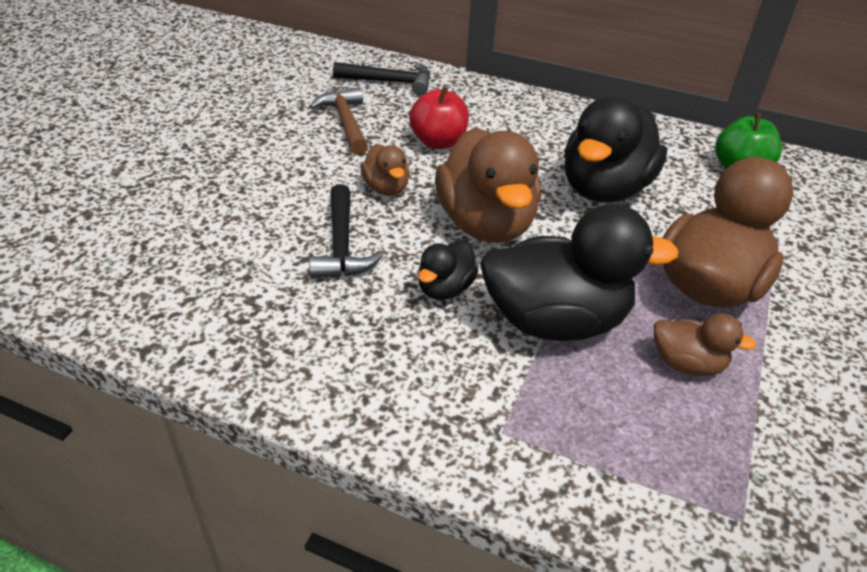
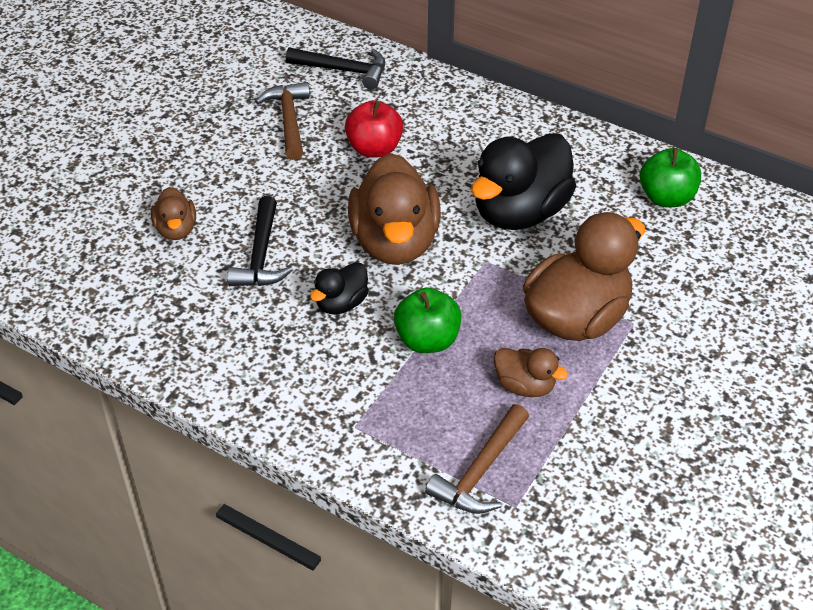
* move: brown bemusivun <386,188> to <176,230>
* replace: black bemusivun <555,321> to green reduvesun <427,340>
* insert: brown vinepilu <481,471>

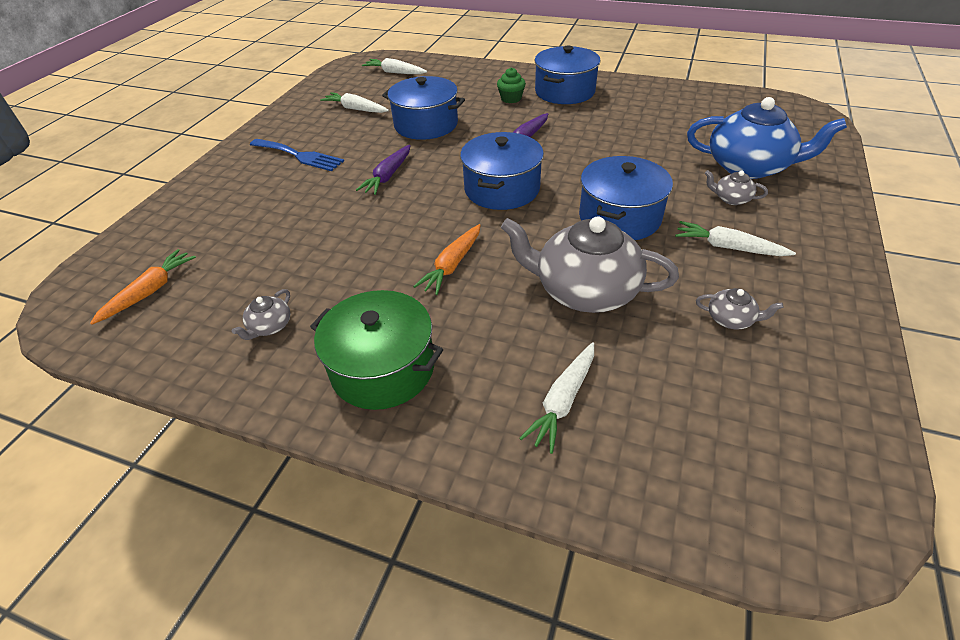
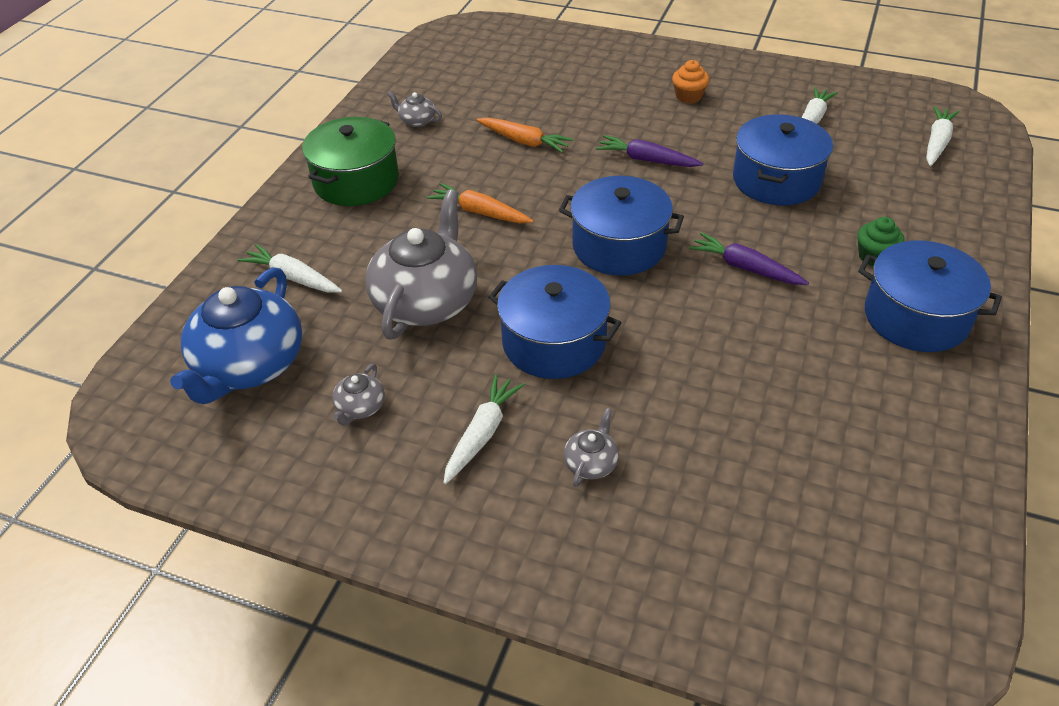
* move: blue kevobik <749,166> to <249,366>
* replace: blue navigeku <299,155> to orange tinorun <688,96>
* move: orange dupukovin <150,291> to <524,141>

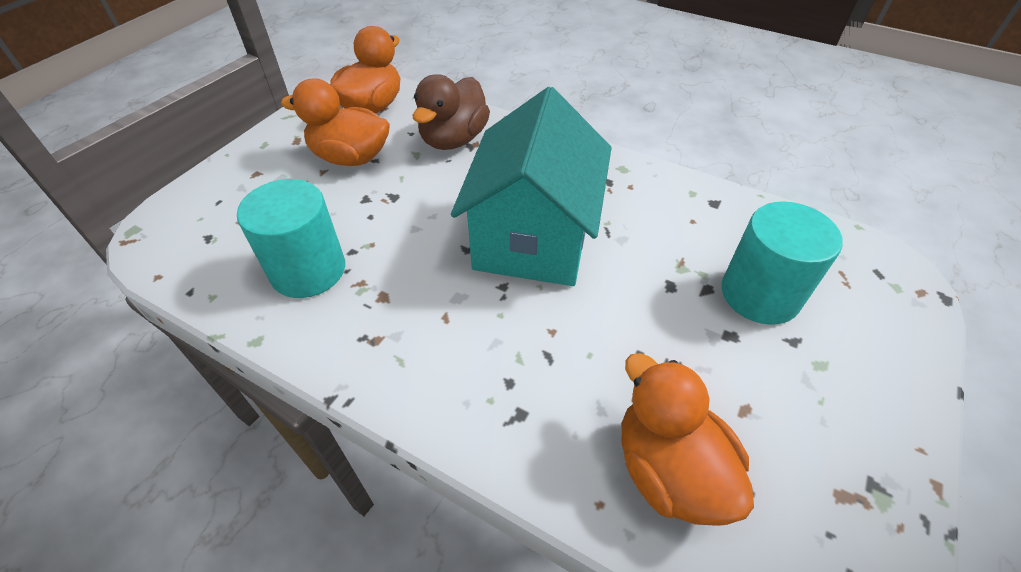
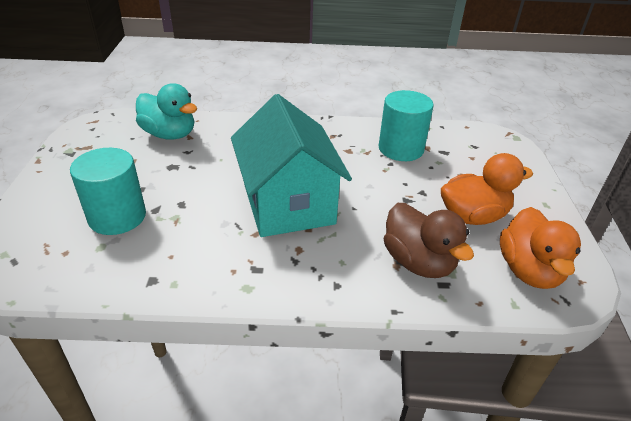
* rotate: brown bemusivun <453,139> = <418,262> 150 degrees clockwise
* recolor: orange bemusivun <669,469> to turquoise bemusivun <169,134>

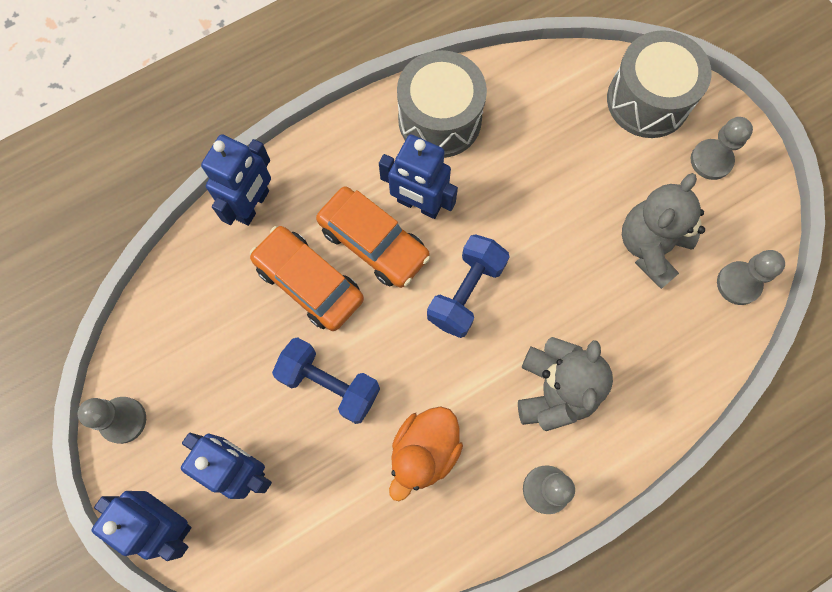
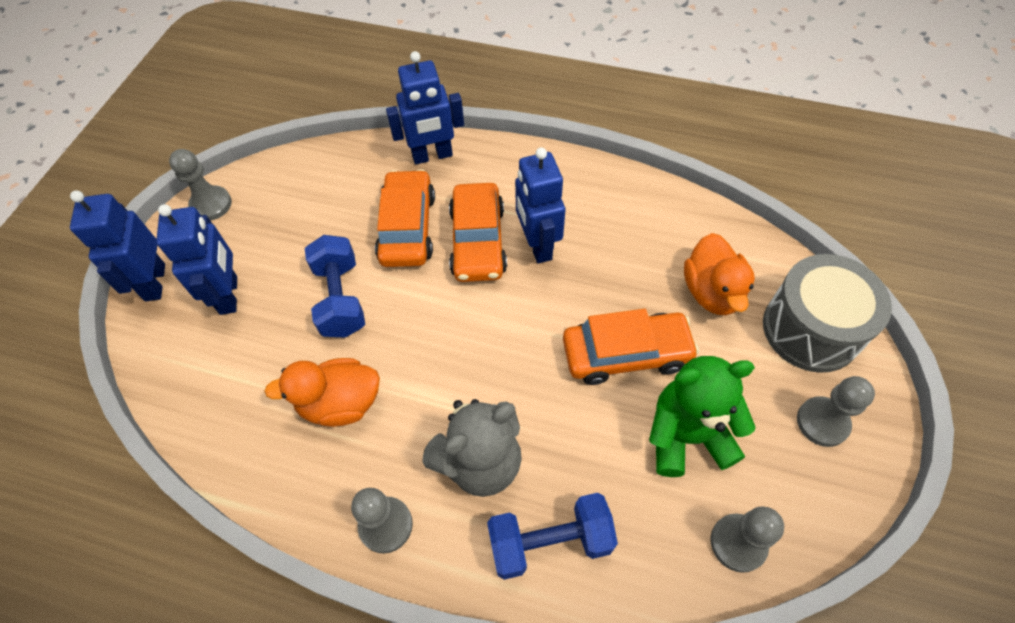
* delete: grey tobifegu <439,119>
* recolor: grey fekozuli <650,246> to green fekozuli <687,436>
* move: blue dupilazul <466,292> to <550,541>
* insert: orange bemusivun <712,292>
* insert: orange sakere <626,354>

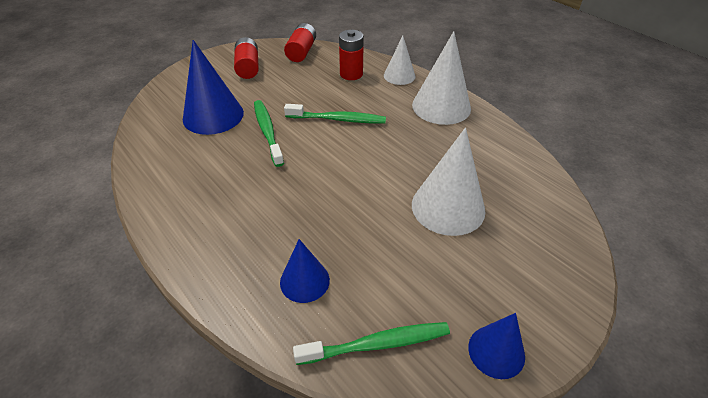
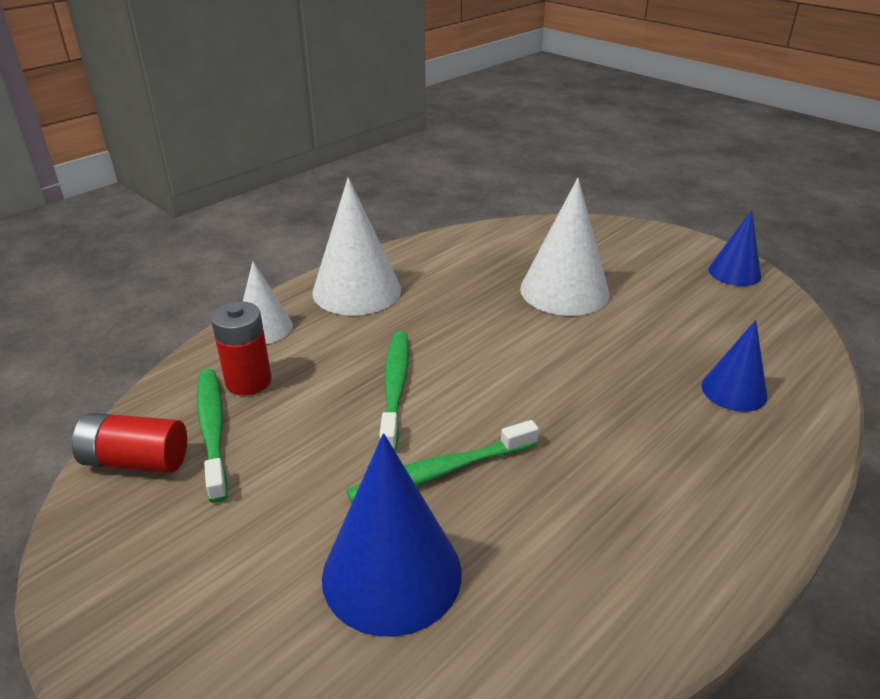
* delete: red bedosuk <248,67>
* move: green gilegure <377,344> to <212,430>

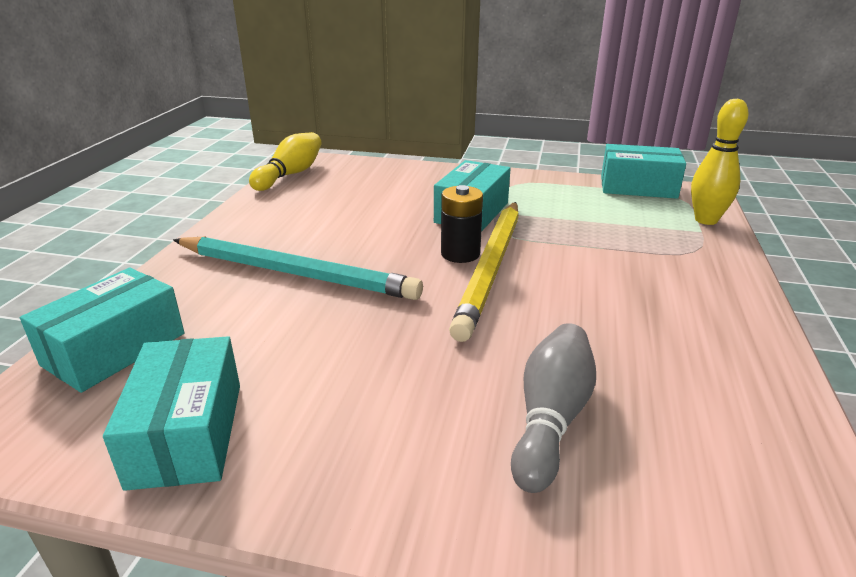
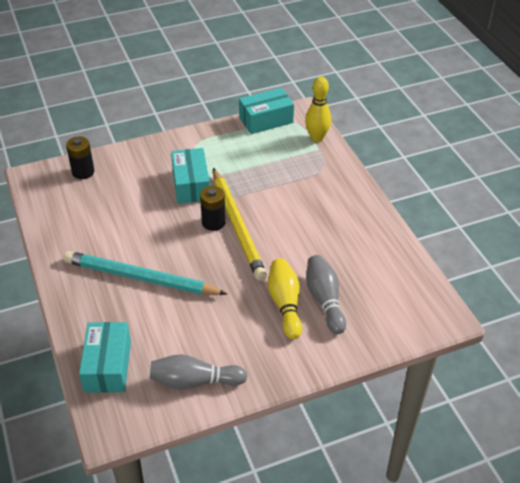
* move: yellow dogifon <290,174> to <285,304>
* rotate: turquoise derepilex <295,273> = <141,278> 150 degrees counterclockwise
* replace: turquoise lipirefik <187,433> to grey dogifon <194,381>
* insert: black bedosuk <83,172>

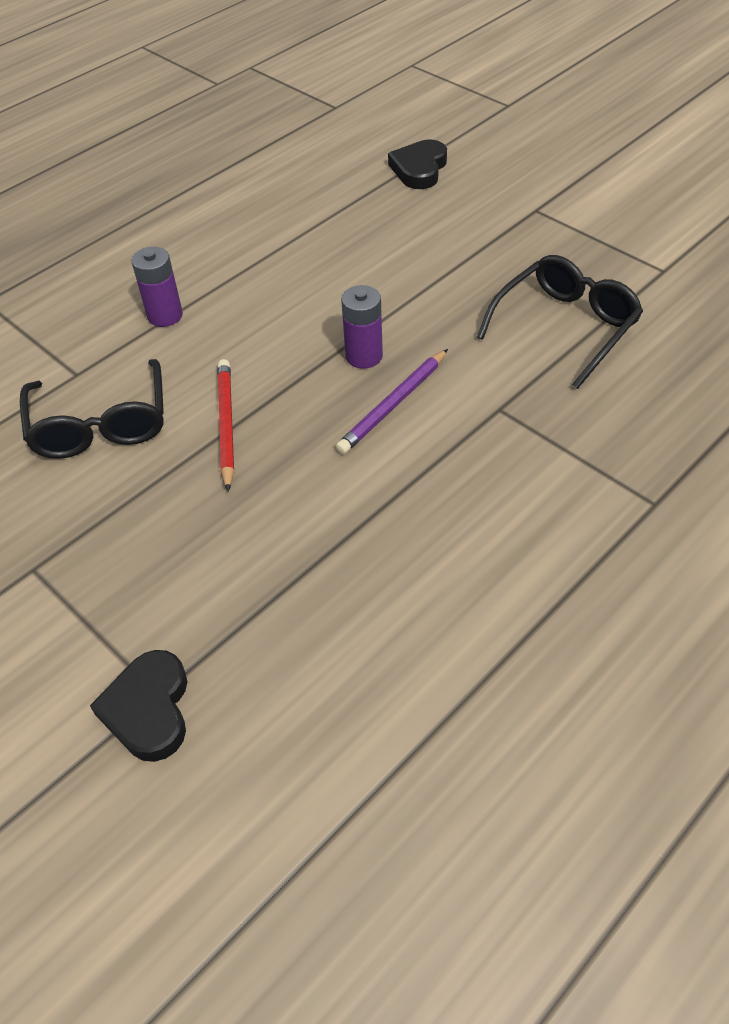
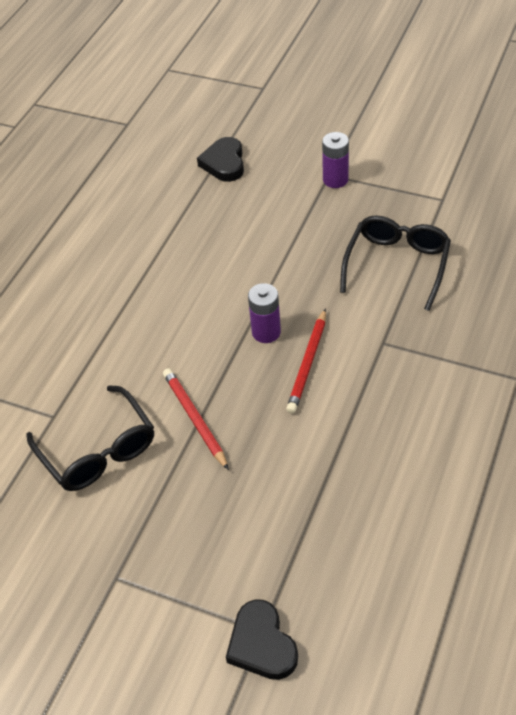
* move: purple bedosuk <165,315> to <335,180>
* recolor: purple derepilex <393,404> to red derepilex <308,363>

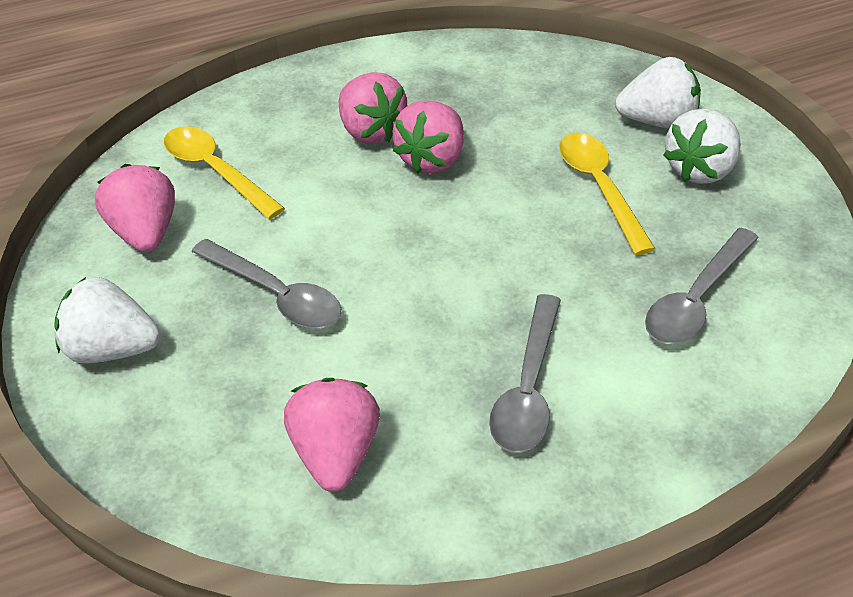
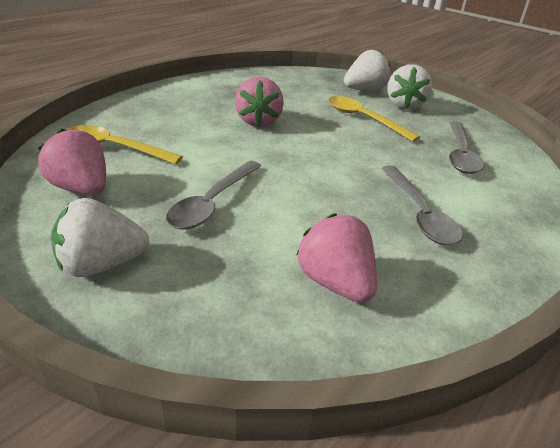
* delete: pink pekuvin <371,131>
* rotate: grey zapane <276,294> = <212,203> 105 degrees clockwise

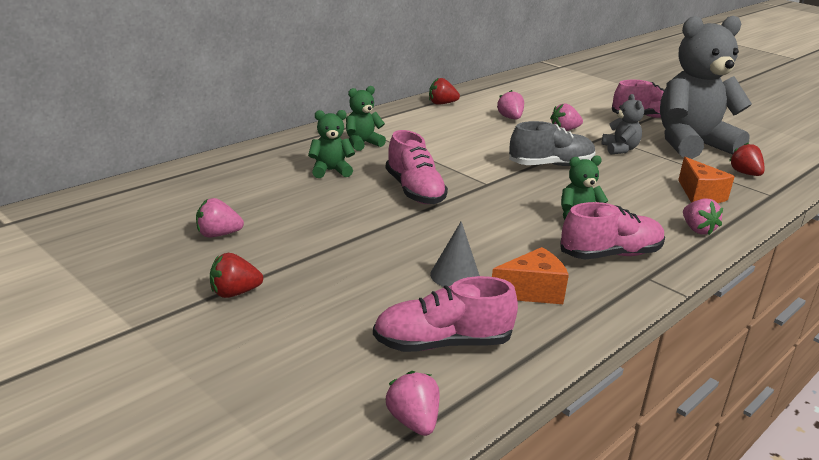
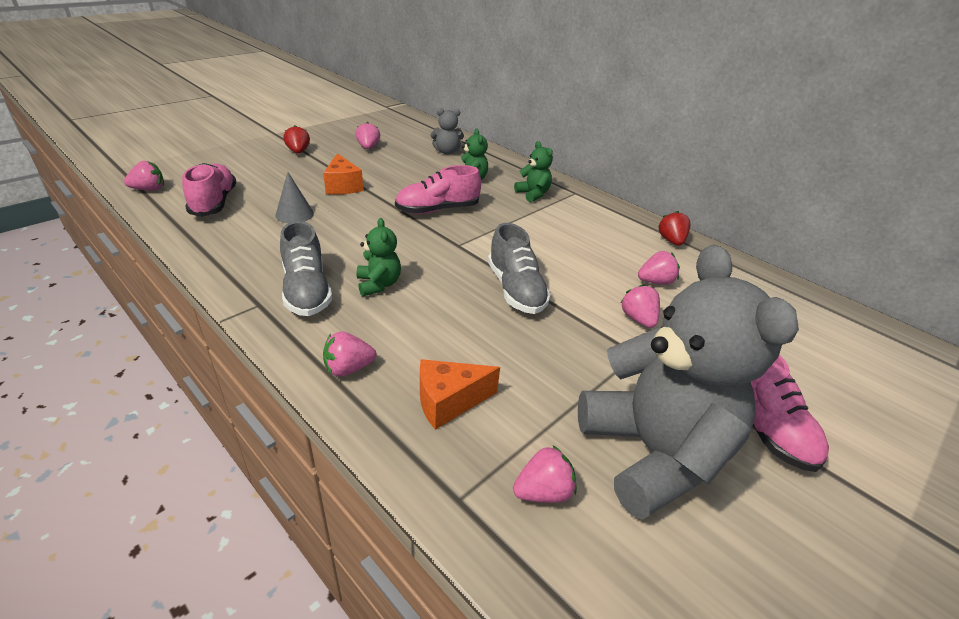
* move: grey fekozuli <620,149> to <447,152>
* recolor: red pekuvin <745,173> to pink pekuvin <543,492>
* recolor: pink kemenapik <610,254> to grey kemenapik <306,291>
* move: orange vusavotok <531,292> to <343,186>

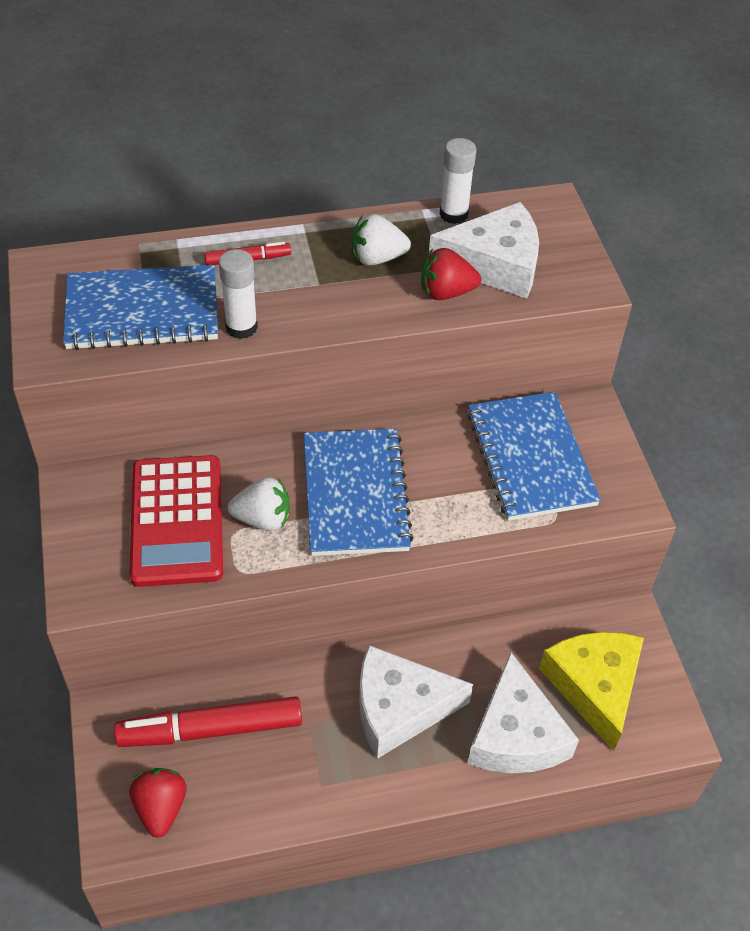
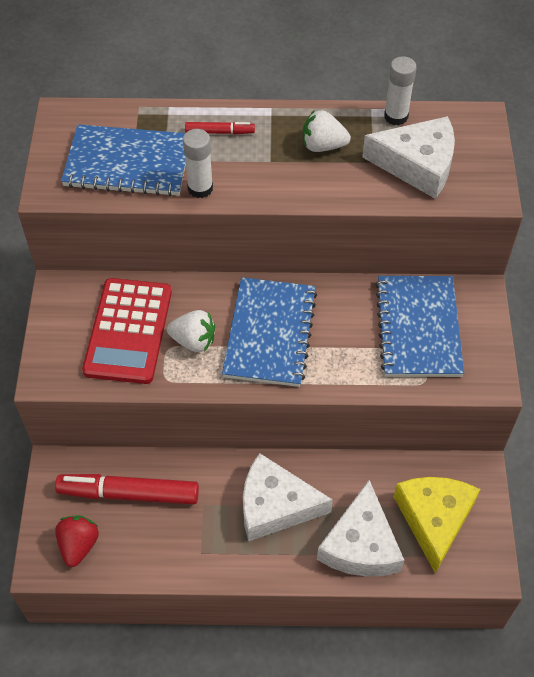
* delete: red pekuvin <446,292>

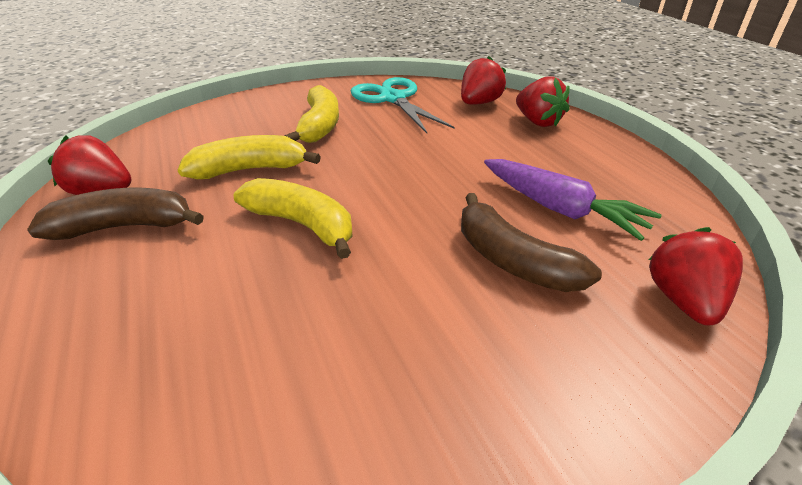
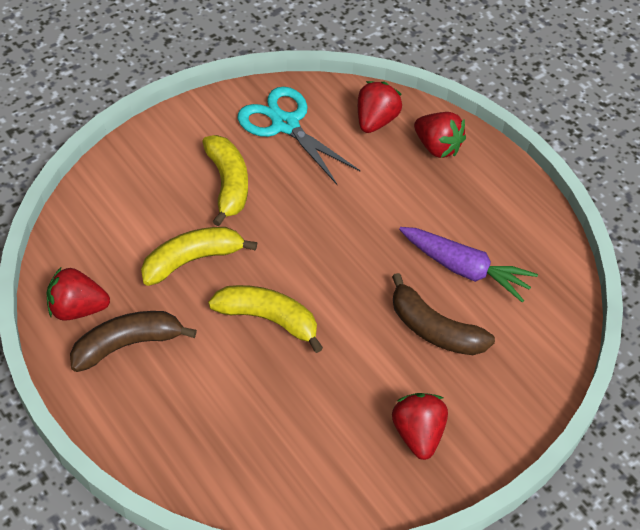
* move: red pekuvin <683,301> to <418,434>

